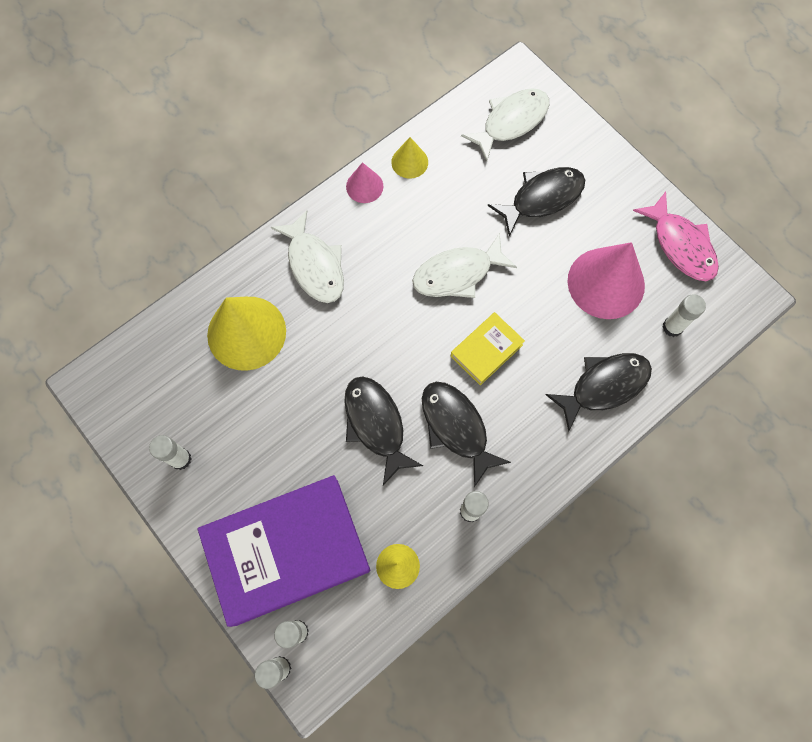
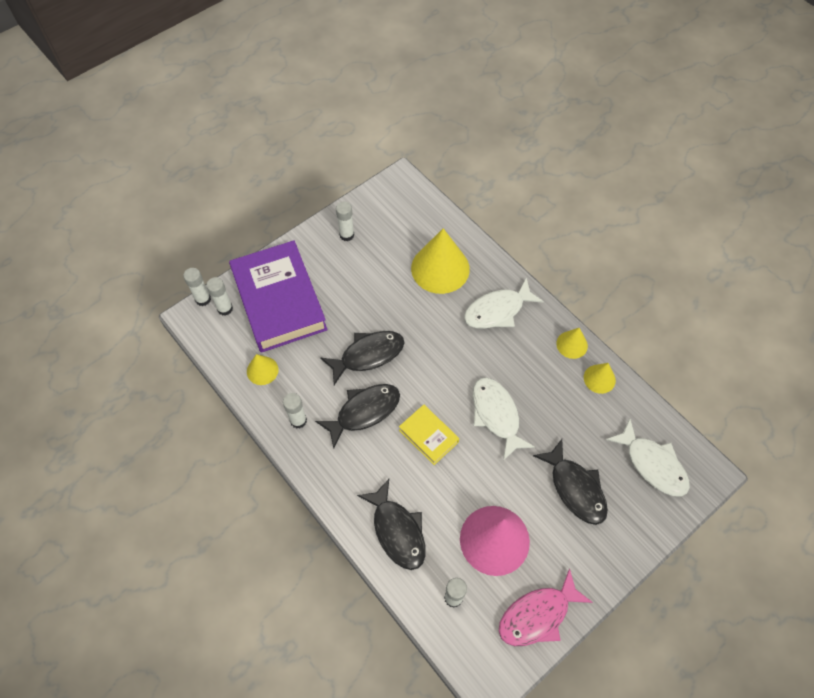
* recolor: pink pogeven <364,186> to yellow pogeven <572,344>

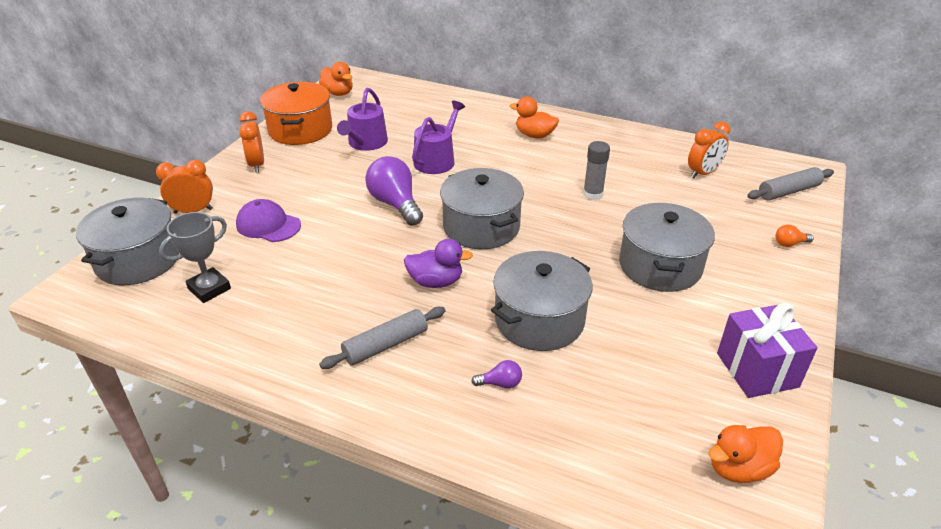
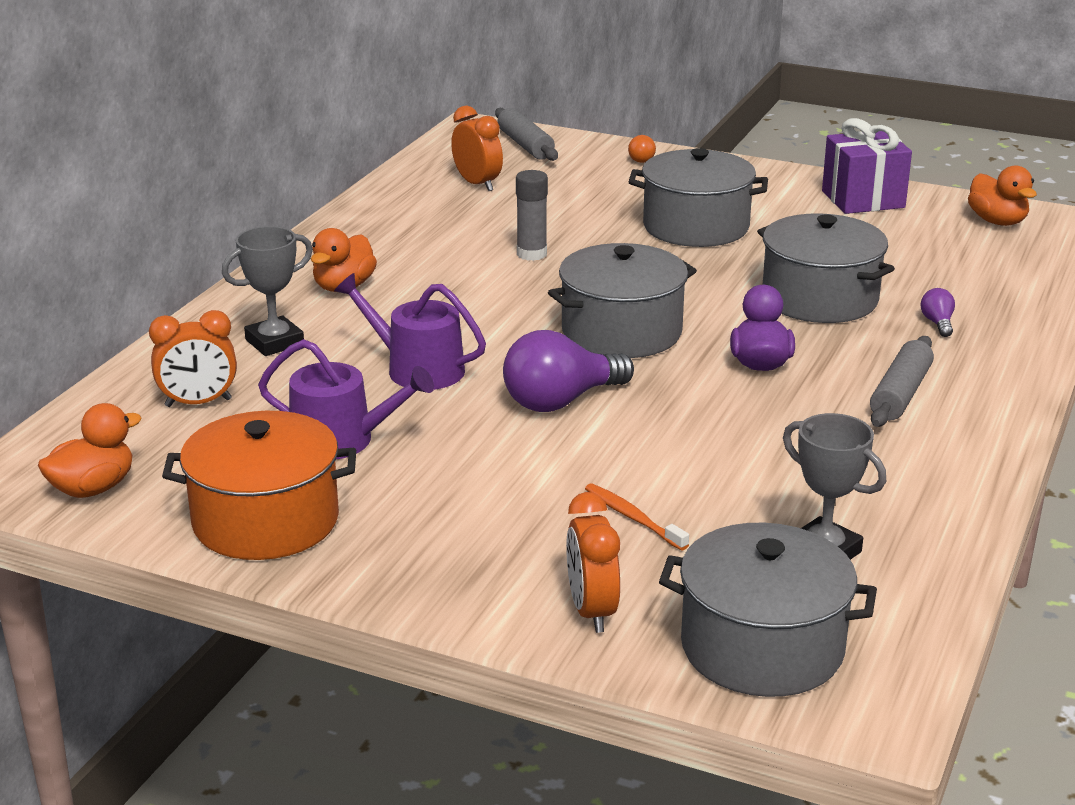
* move: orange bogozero <257,165> to <198,403>
* replace: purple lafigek <268,225> to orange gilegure <633,517>
* rotate: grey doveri <386,345> = <900,394> 60 degrees clockwise
* insert: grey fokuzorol <274,342>

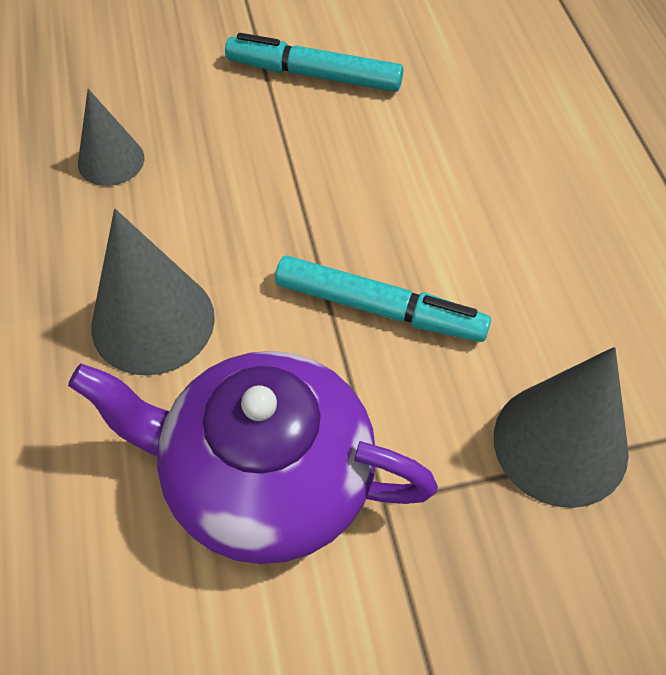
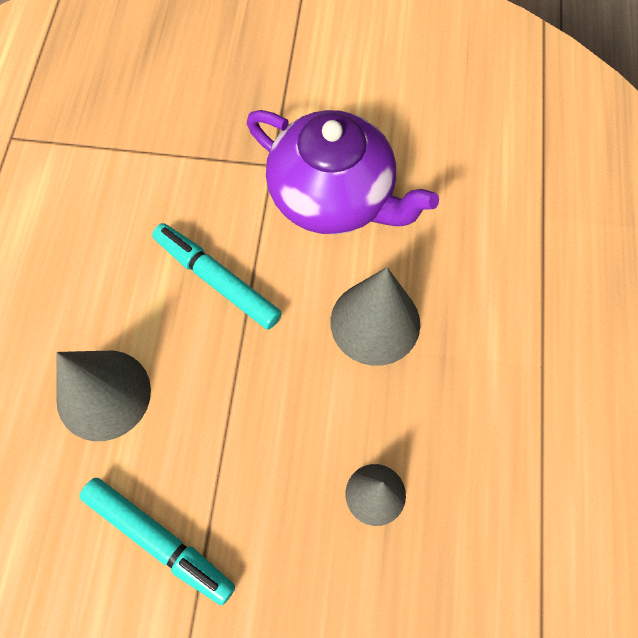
* move: grey pogeven <560,443> to <103,394>

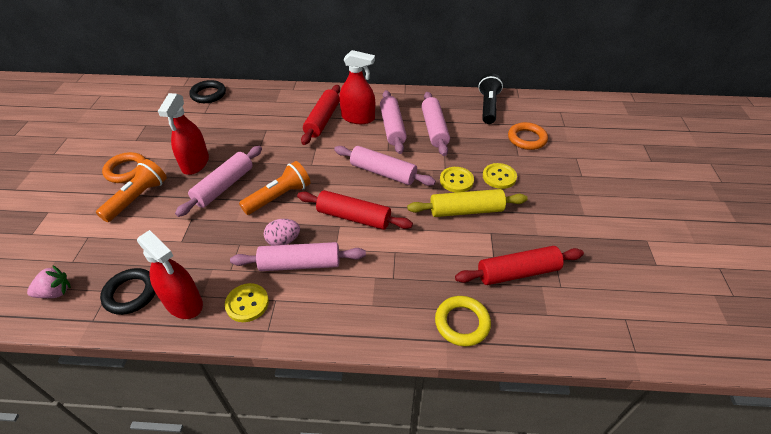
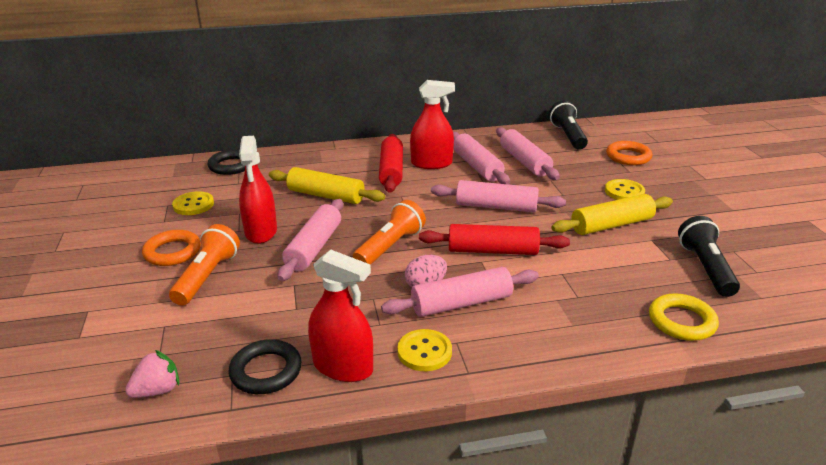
* move: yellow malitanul <456,180> to <193,205>
* replace: red doveri <518,272> to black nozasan <705,268>
* insert: yellow doveri <326,196>

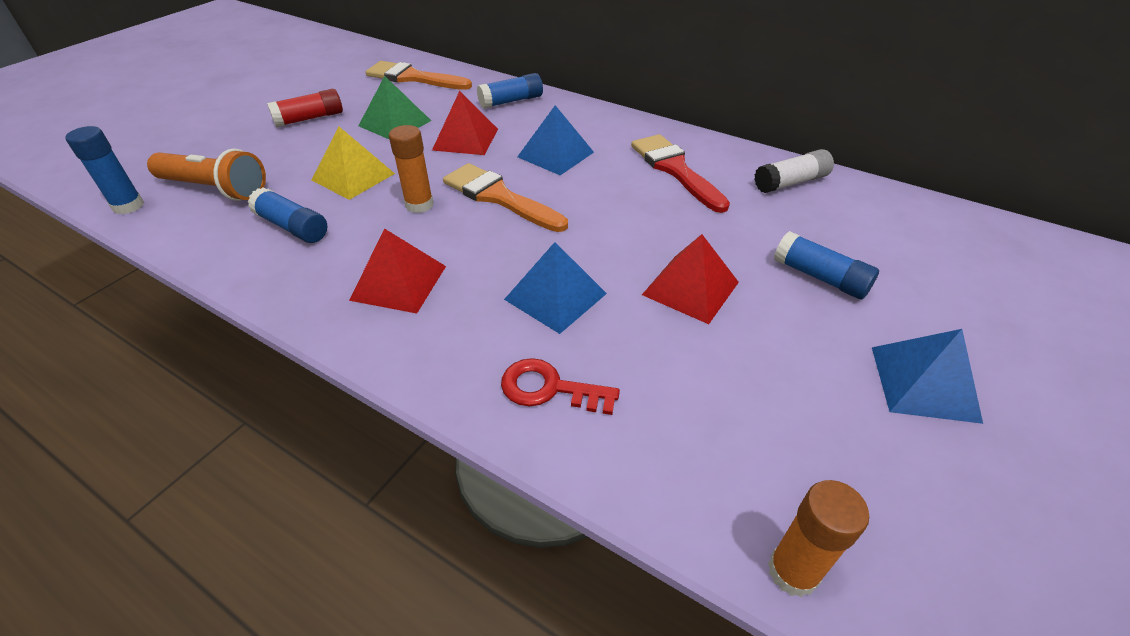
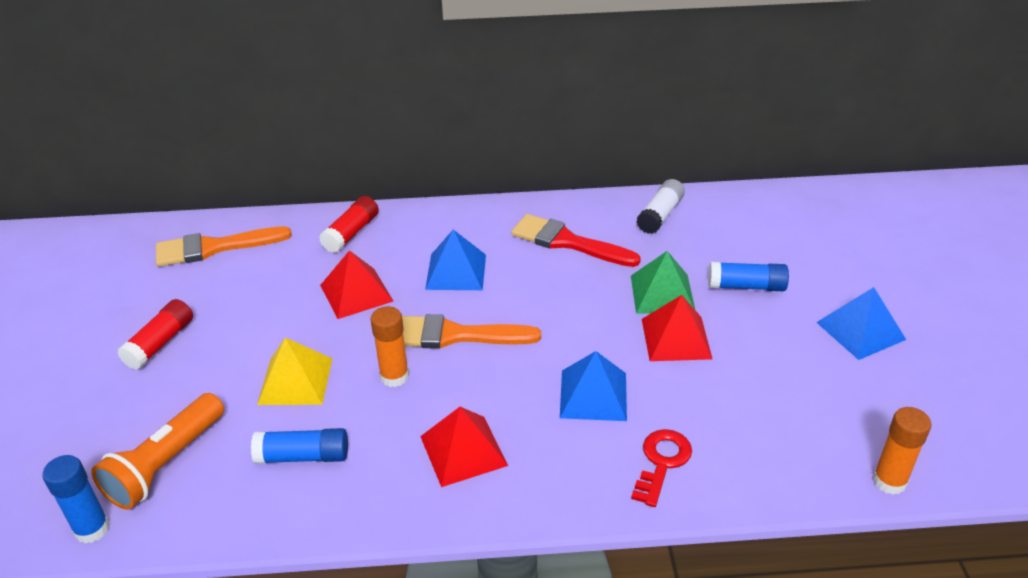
* recolor: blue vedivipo <511,101> to red vedivipo <351,233>
* move: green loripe <395,123> to <662,293>
* rotate: orange nozasan <215,189> = <166,464> 135 degrees clockwise
* rotate: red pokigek <549,388> = <662,462> 135 degrees clockwise

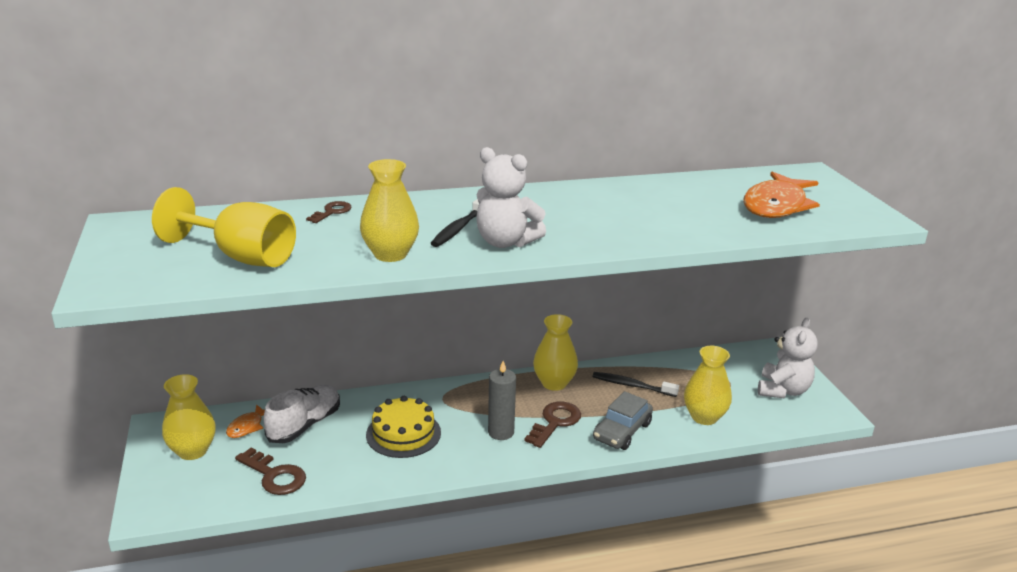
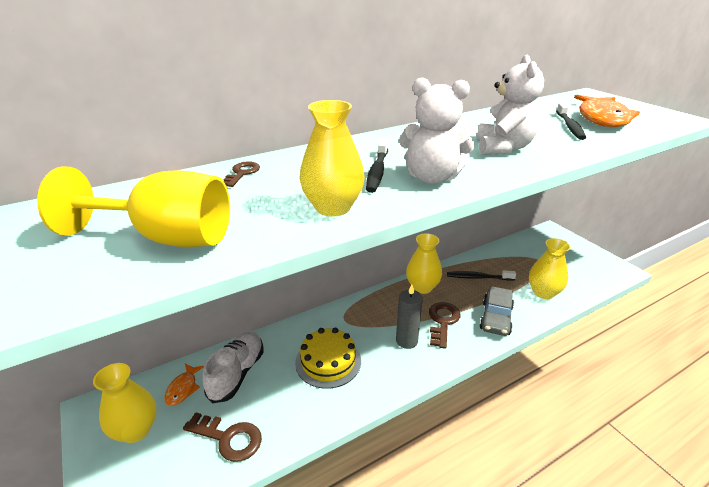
* move: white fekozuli <782,390> to <503,148>
* insert: black gilegure <569,126>

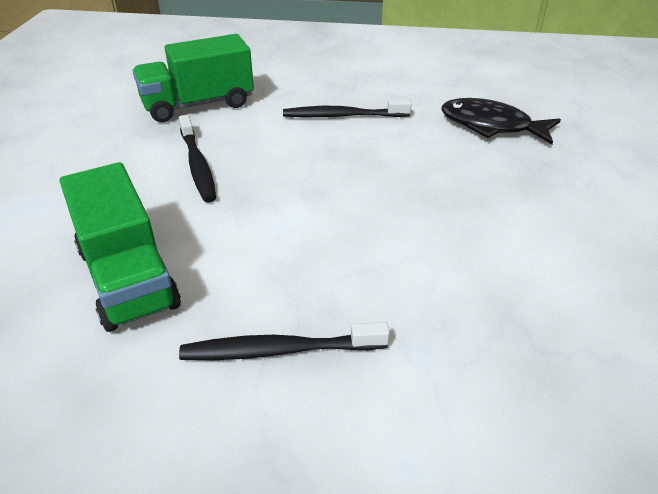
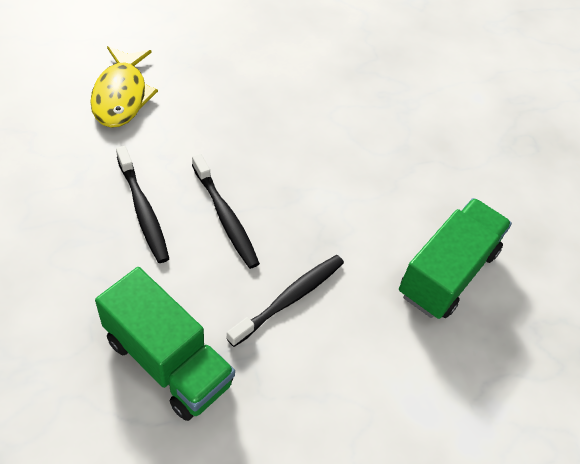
* recolor: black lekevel <491,126> to yellow lekevel <121,95>
* move: black gilegure <279,350> to <225,217>

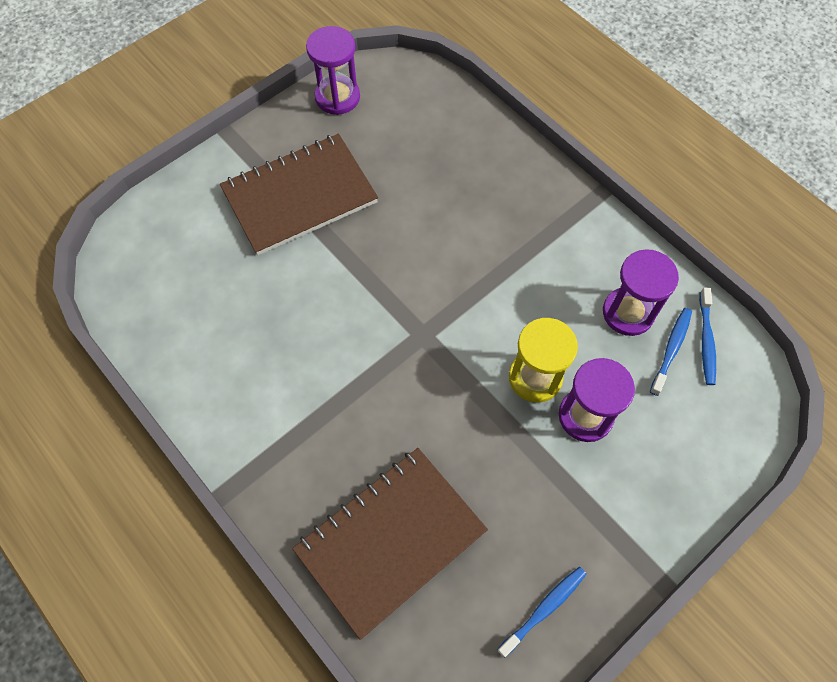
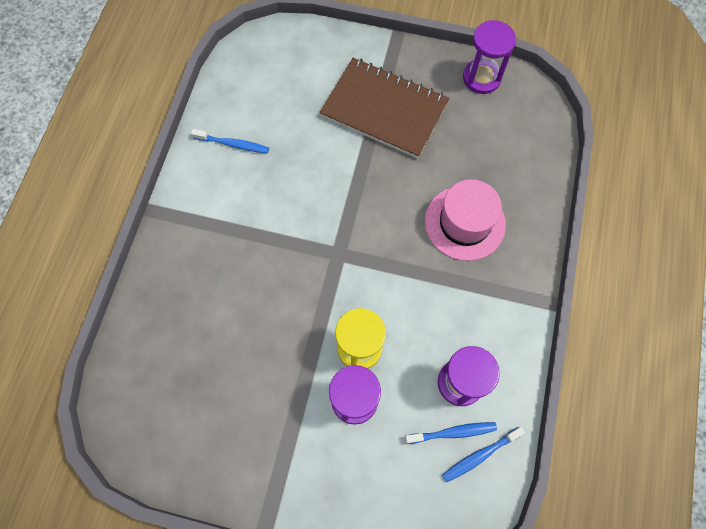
* delete: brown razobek <390,540>
* move: blue gilegure <543,609> to <233,144>
* insert: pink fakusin <464,223>

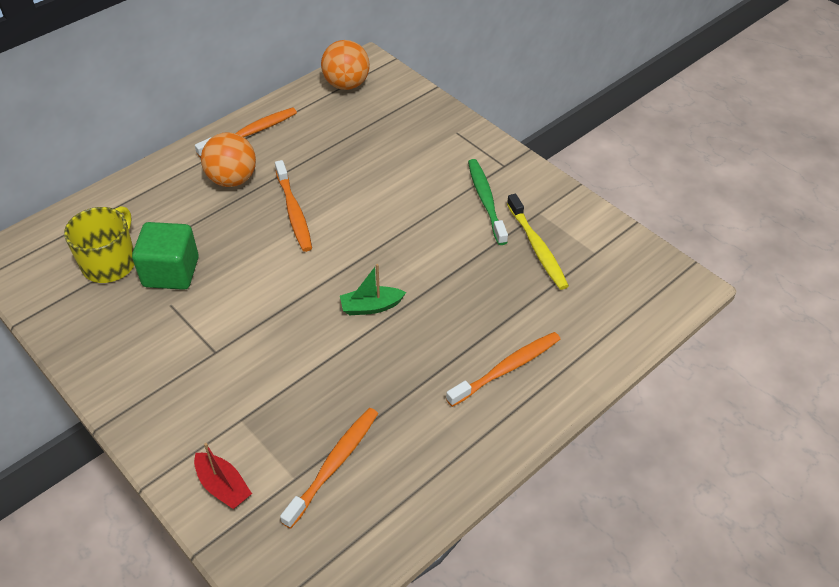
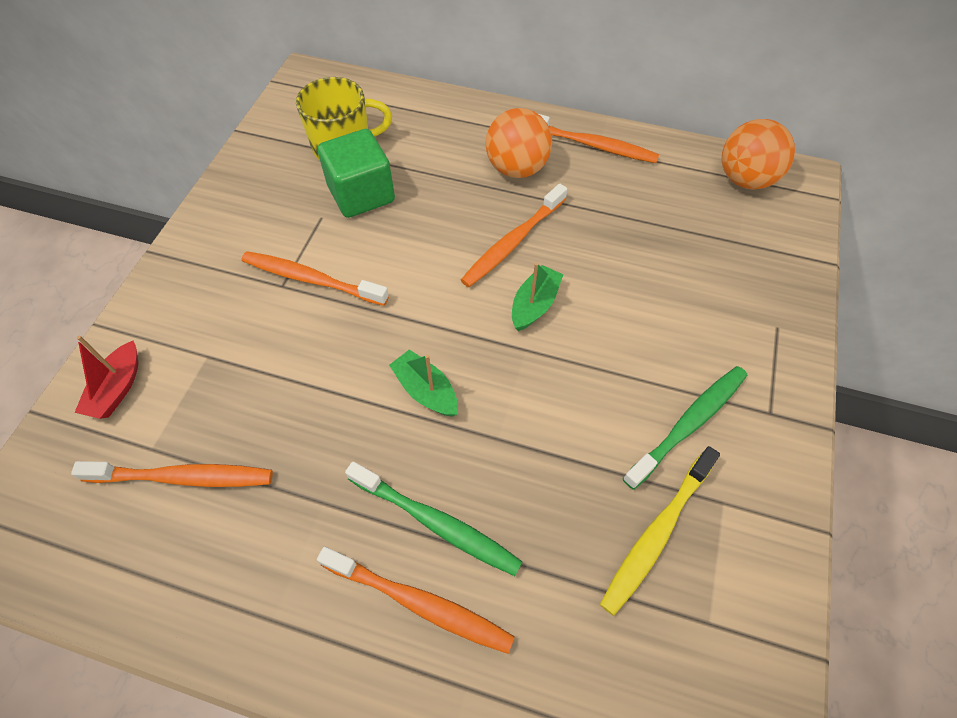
* insert: orange gilegure <312,279>
* insert: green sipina <534,305>
* insert: green gilegure <436,522>

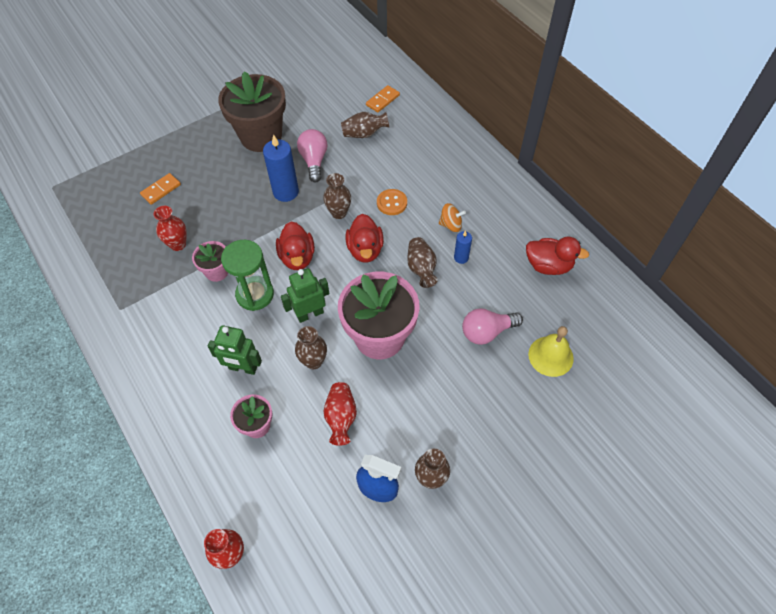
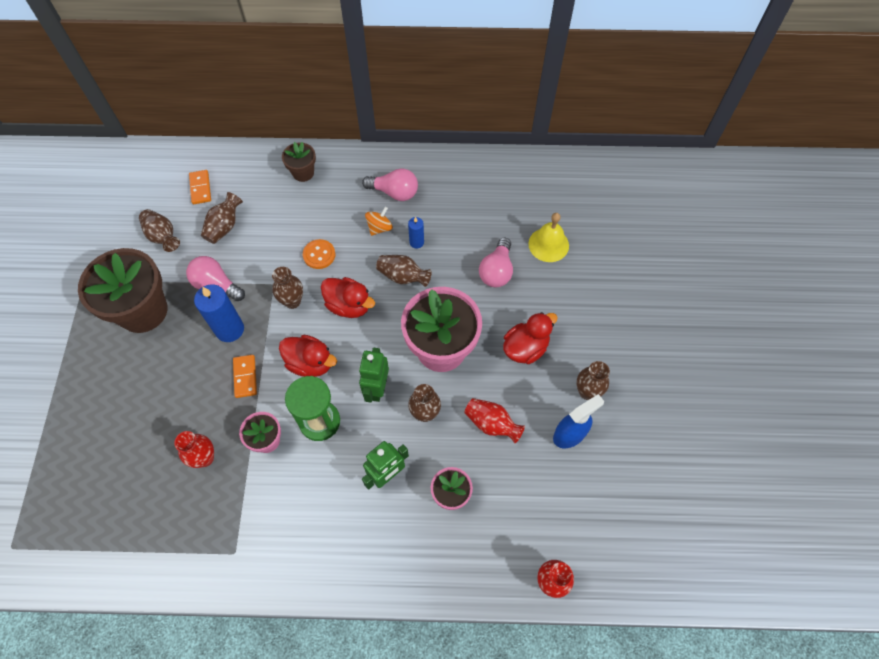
* move: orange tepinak <161,190> to <245,377>
* move: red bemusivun <548,265> to <525,348>
* insert: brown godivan <303,173>
* insert: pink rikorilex <394,192>
* insert: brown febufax <163,236>

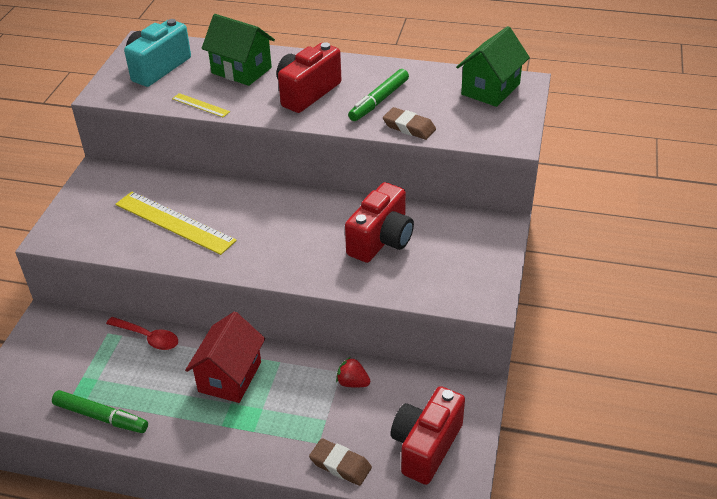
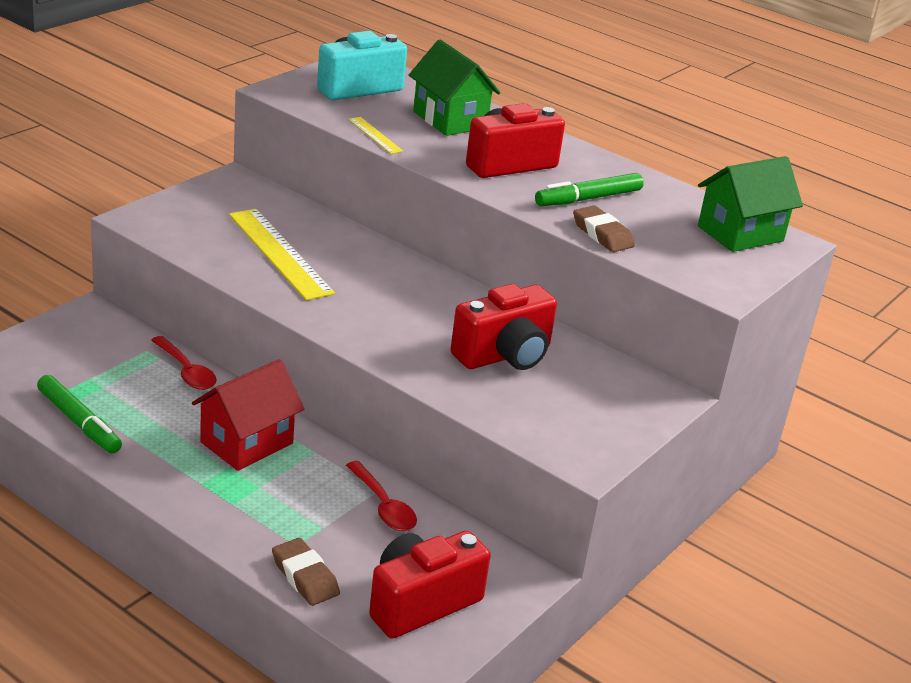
* replace: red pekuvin <352,383> to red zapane <383,506>

